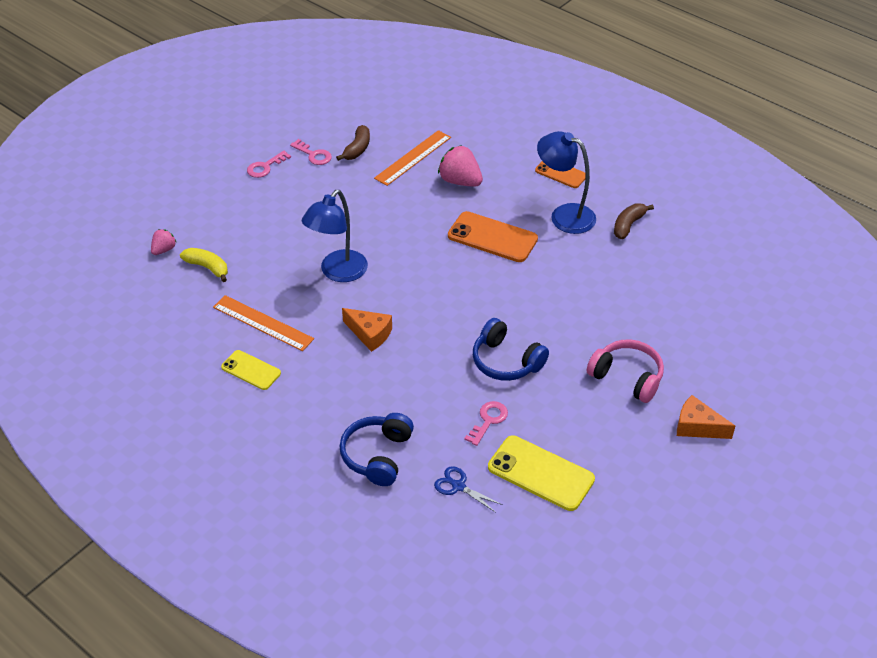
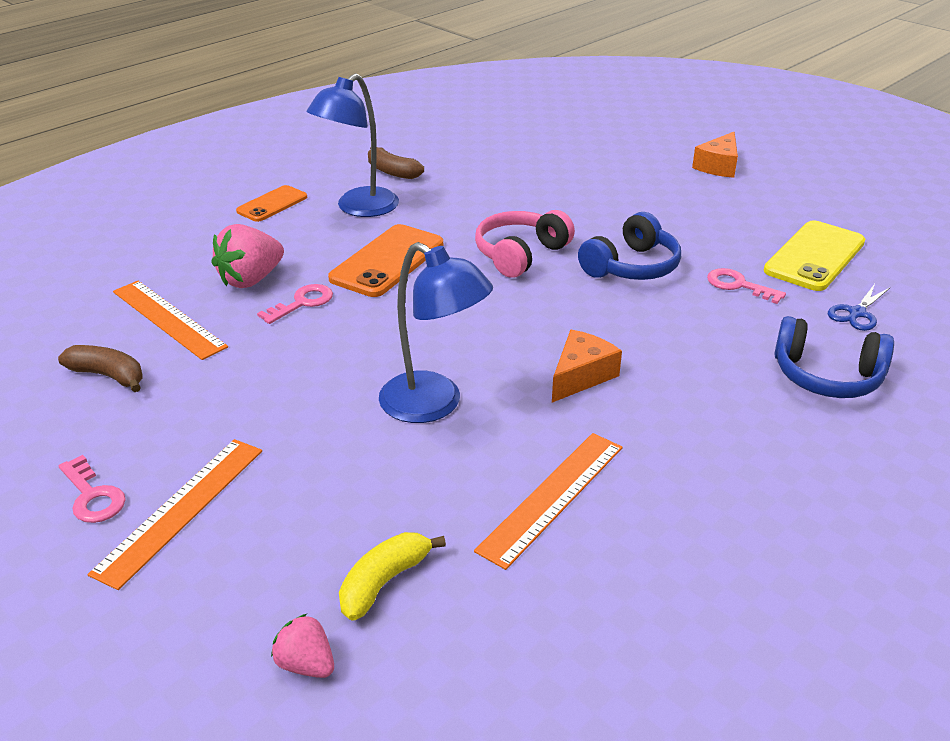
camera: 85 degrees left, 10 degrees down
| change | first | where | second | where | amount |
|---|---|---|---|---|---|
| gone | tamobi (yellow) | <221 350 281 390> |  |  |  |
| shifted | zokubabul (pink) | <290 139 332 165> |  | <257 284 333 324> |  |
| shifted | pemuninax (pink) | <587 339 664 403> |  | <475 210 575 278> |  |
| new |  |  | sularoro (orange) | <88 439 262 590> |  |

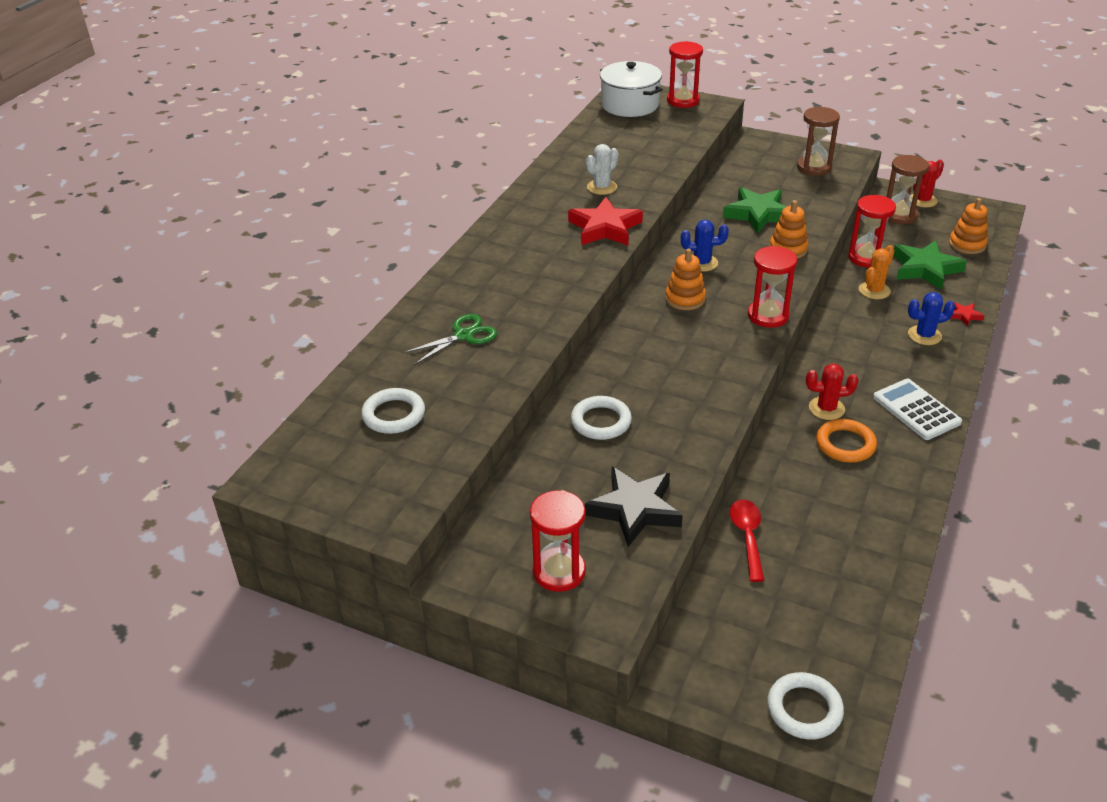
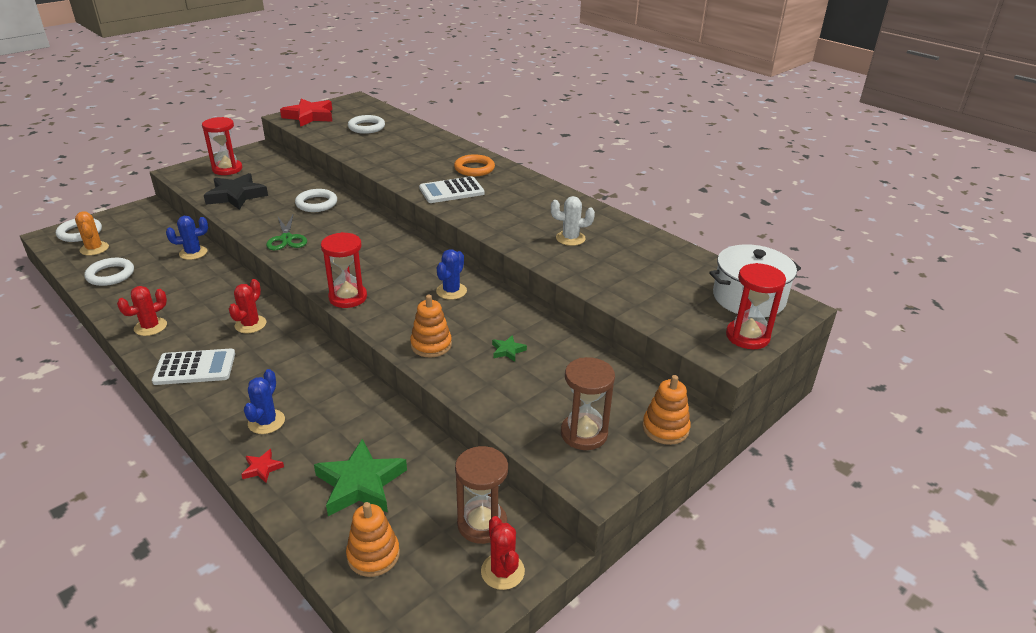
camera: 110 degrees right, 5 degrees down
| change | first | where | second | where | amount |
|---|---|---|---|---|---|
| shifted | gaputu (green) | <403 314 497 365> |  | <266 215 307 250> |  |
| shifted | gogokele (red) | <568 197 643 245> |  | <280 98 333 127> |  |
| rotated | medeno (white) | <586 144 618 195> |  | <551 196 595 246> | 60 degrees counterclockwise |
| shifted | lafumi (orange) | <665 249 706 310> |  | <643 375 691 445> |  |
| scaled | gogokele (green) | <723 187 786 234> |  | <492 335 527 362> | x0.45 |
| swapped | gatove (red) | <730 499 765 582> | medeno (blue) | <166 216 208 260> |  |
| shifted | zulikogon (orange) | <816 419 877 463> |  | <454 154 495 176> |  |
| gone | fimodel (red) | <848 195 896 267> |  |  |  |
| shifted | medeno (orange) | <859 245 895 299> |  | <75 211 109 256> |  |
| new |  |  | zulikogon (white) | <84 258 134 286> |  |
| new |  |  | medeno (red) | <117 286 167 336> |  |
| new |  |  | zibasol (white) | <419 176 485 203> |  |

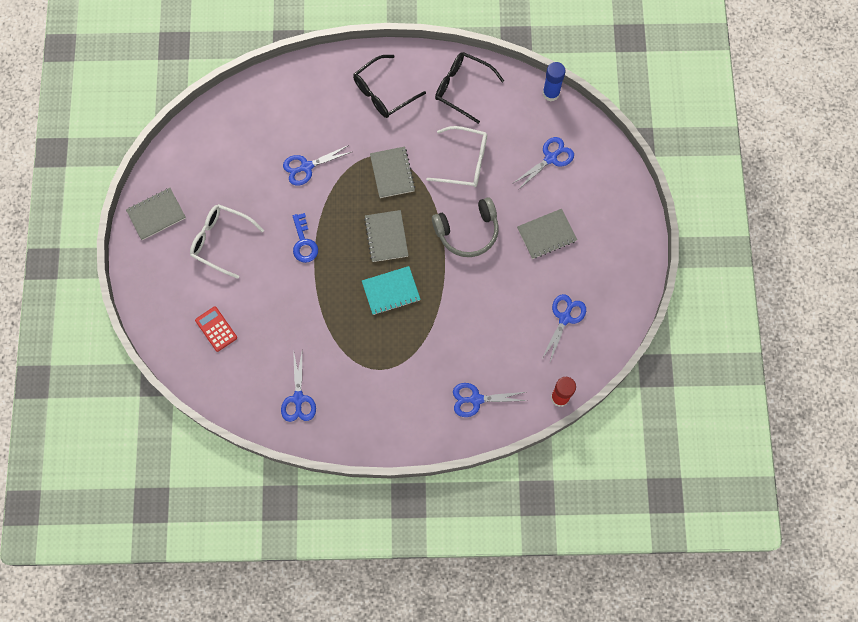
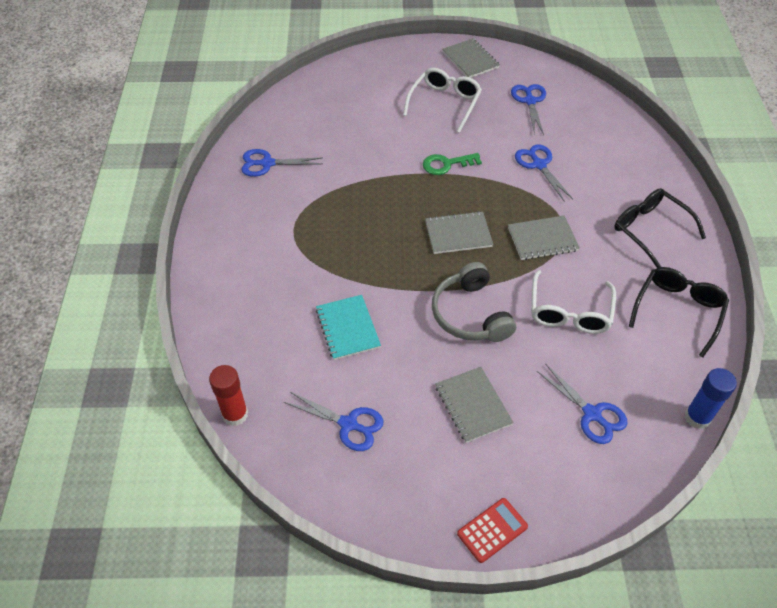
camera: 90 degrees right, 20 degrees down
| change | first | where | second | where | amount |
|---|---|---|---|---|---|
| shifted | zibasol (red) | <195 306 237 352> |  | <457 498 528 563> |  |
| repainted | zokubabul (blue) | <293 213 318 263> | zokubabul (green) | <423 153 482 175> |  |
| shifted | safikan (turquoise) | <362 266 421 315> |  | <316 295 381 360> |  |
| shifted | gaputu (blue) | <453 383 527 417> |  | <511 84 546 135> |  |

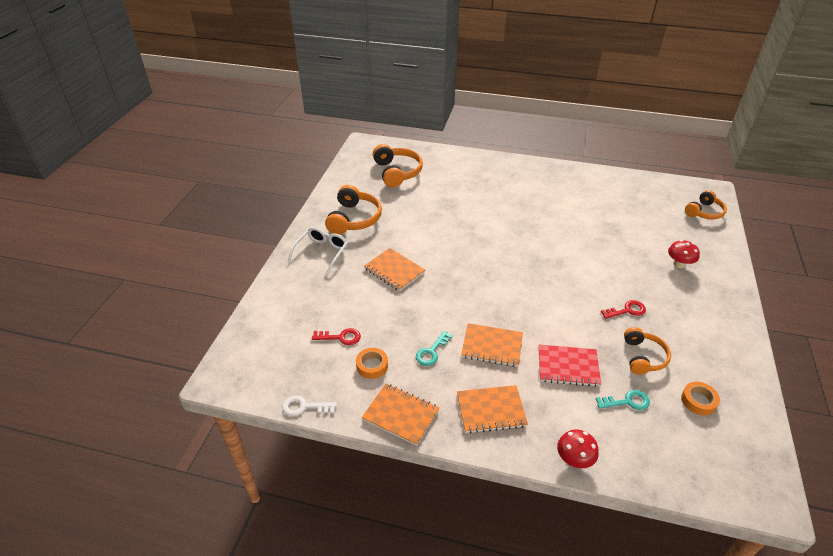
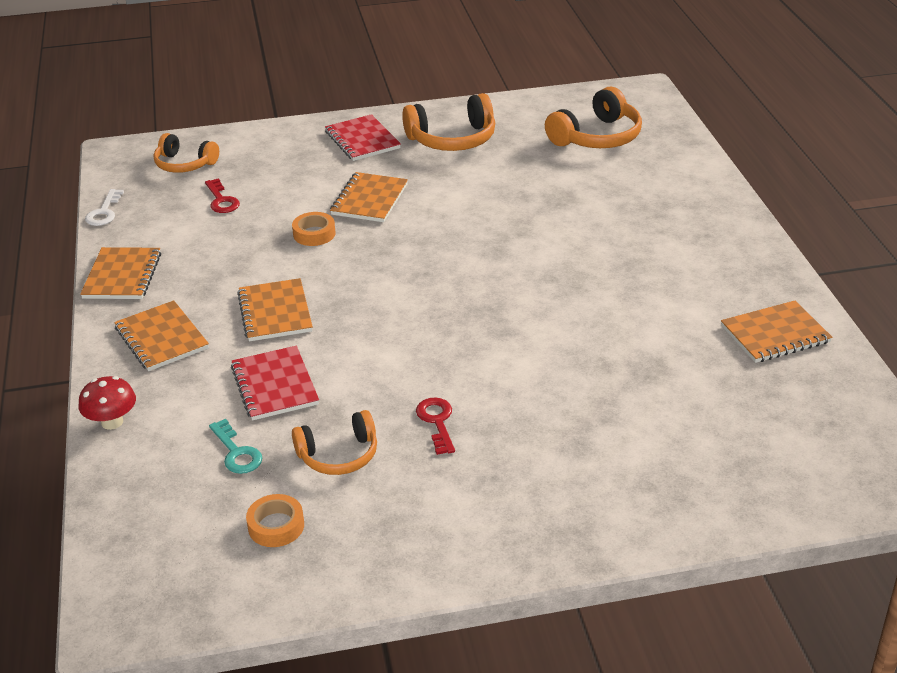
camera: 65 degrees right, 5 degrees down
| change | first | where | second | where | amount |
|---|---|---|---|---|---|
| rotated | zokubabul (white) | <282 396 337 416> |  | <85 189 124 226> | 150 degrees counterclockwise |
| swapped | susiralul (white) | <288 227 348 276> | safikan (red) | <325 114 401 161> |  |
| shifted | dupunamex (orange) | <356 348 388 379> |  | <292 212 335 246> |  |
| gone | zokubabul (turquoise) | <416 331 453 366> |  |  |  |
| rotated | zokubabul (red) | <601 300 646 319> |  | <416 397 455 455> | 150 degrees counterclockwise |
| gone | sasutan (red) | <668 240 700 268> |  |  |  |
| shifted | pemuninax (orange) | <685 190 727 219> |  | <154 133 219 173> |  |
| new |  |  | safikan (orange) | <721 301 832 363> |  |

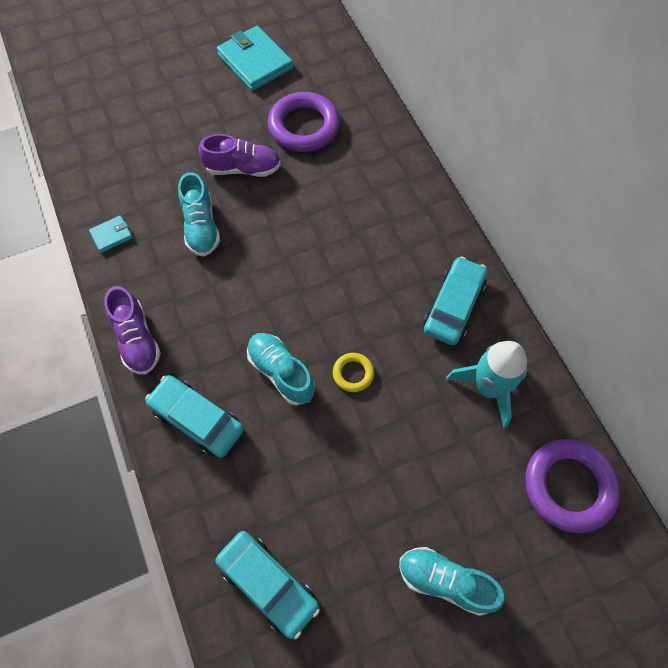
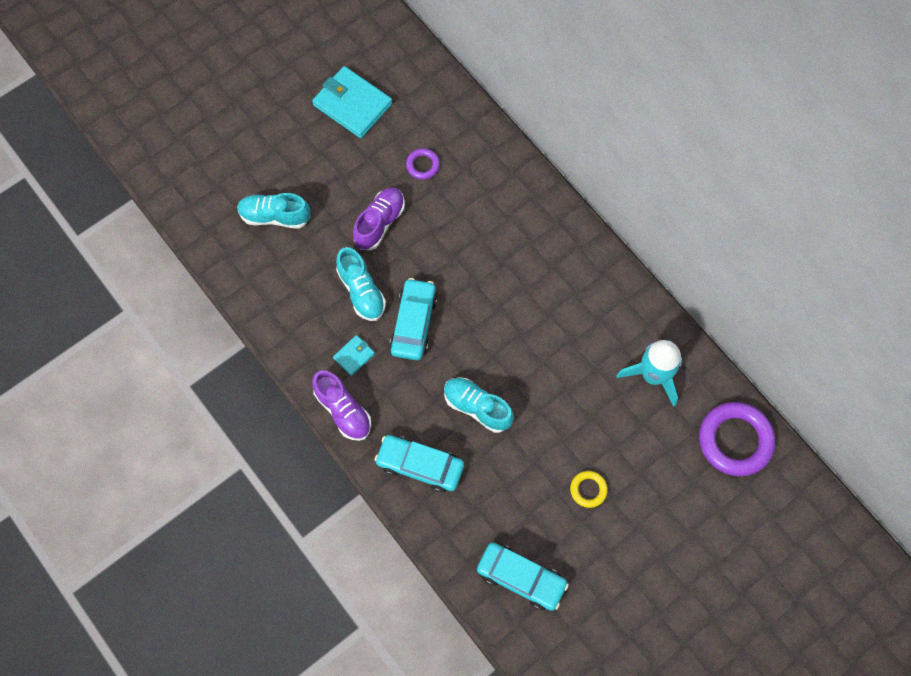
camera: 15 degrees left, 5 degrees up
| change | first | where | second | where | amount |
|---|---|---|---|---|---|
| shifted | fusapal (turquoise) | <89 215 133 253> |  | <333 335 375 376> |  |
| rotated | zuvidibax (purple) | <199 134 281 177> |  | <353 187 405 250> | 45 degrees counterclockwise |
| scaled | zulikogon (purple) | <268 92 340 152> |  | <406 148 440 180> | x0.49 |
| shifted | zulikogon (yellow) | <333 353 374 392> |  | <570 471 608 508> |  |
| shifted | zuvidibax (turquoise) | <399 547 505 616> |  | <237 193 311 229> |  |
| shifted | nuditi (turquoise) | <423 256 487 345> |  | <390 278 437 360> |  |

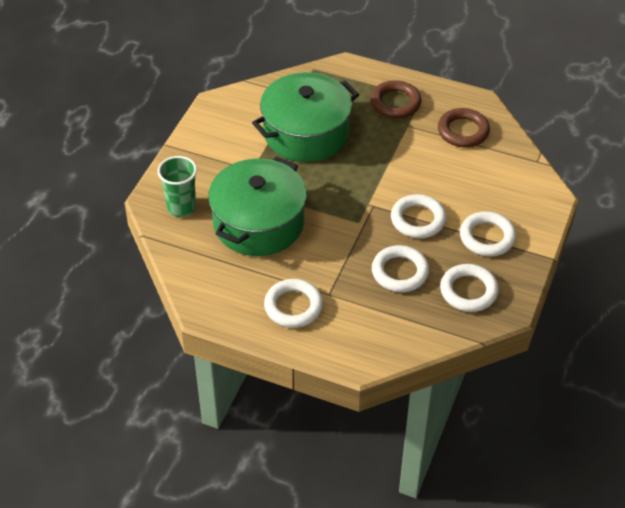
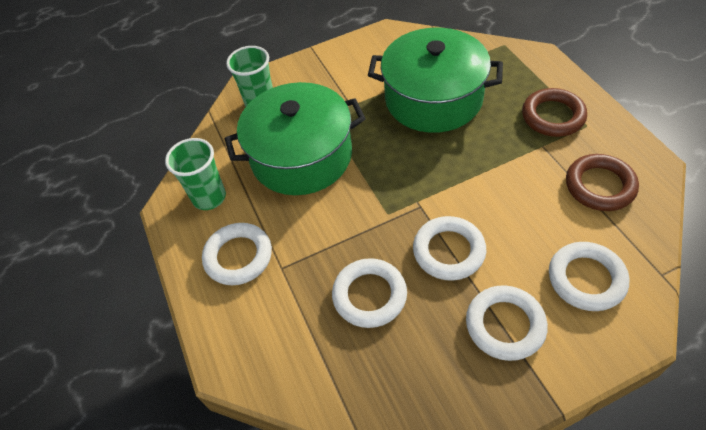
camera: 50 degrees right, 5 degrees up
| change | first | where | second | where | amount |
|---|---|---|---|---|---|
| shifted | zulikogon (white) | <440 264 499 312> |  | <549 242 629 311> |  |
| new |  |  | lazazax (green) | <165 138 226 210> |  |

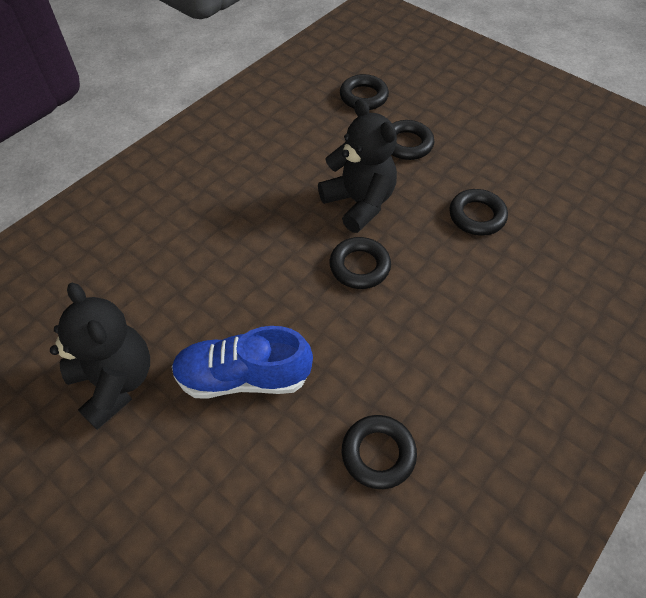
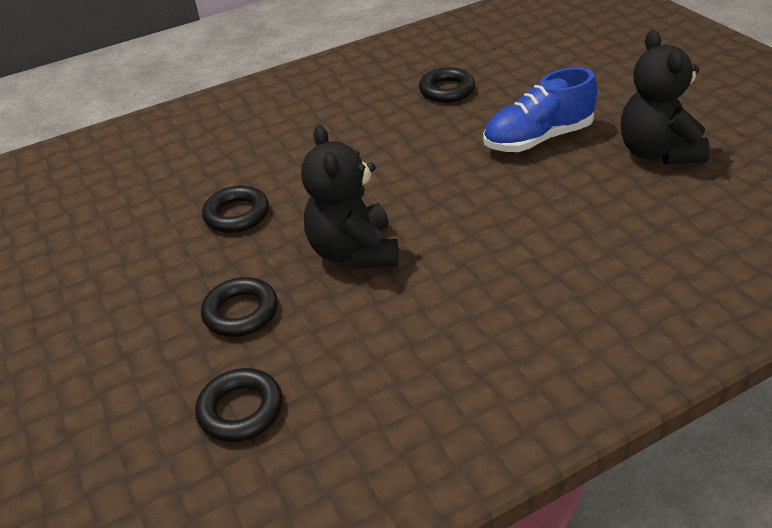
camera: 155 degrees left, 15 degrees down
| change | first | where | second | where | amount |
|---|---|---|---|---|---|
| rotated | zuvidibax (blue) | <172 326 313 399> |  | <483 67 597 152> | 135 degrees clockwise |
| gone | zulikogon (black) | <330 237 391 289> |  |  |  |

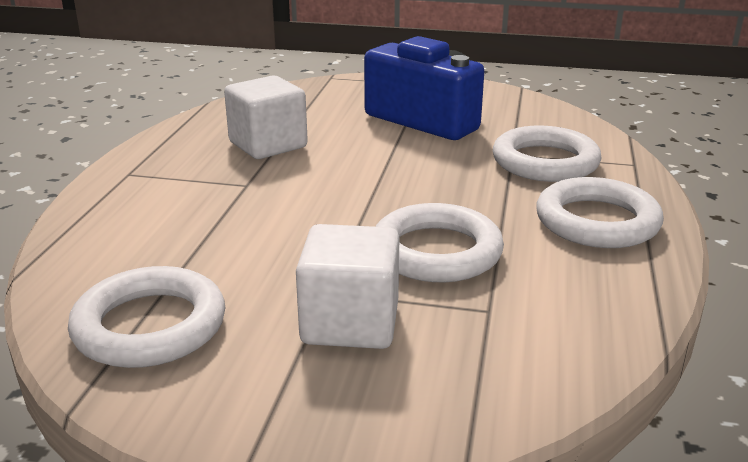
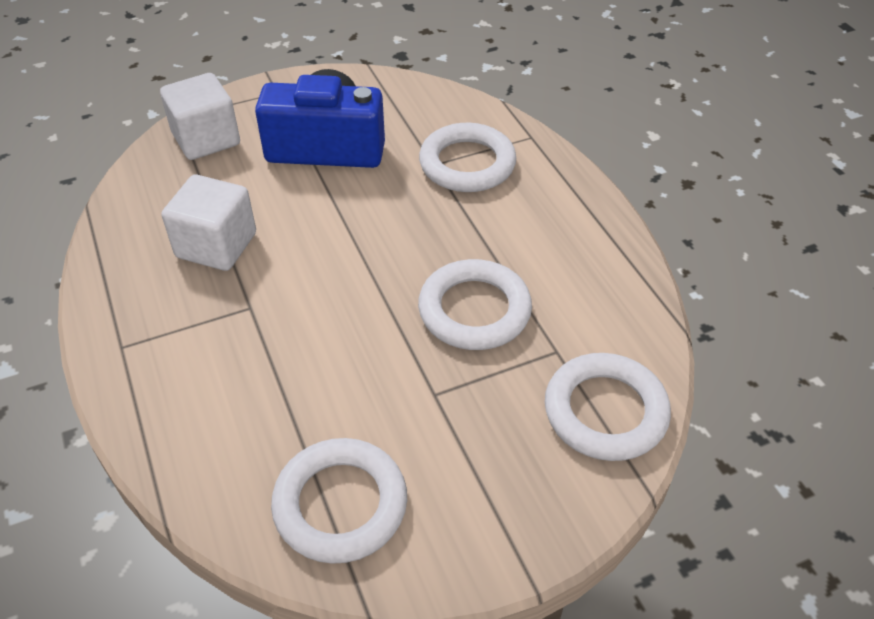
camera: 35 degrees left, 20 degrees up
| change | first | where | second | where | amount |
|---|---|---|---|---|---|
| shifted | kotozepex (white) | <296 224 399 349> |  | <160 73 240 160> |  |
| shifted | zulikogon (white) | <536 177 664 248> |  | <545 353 671 461> |  |

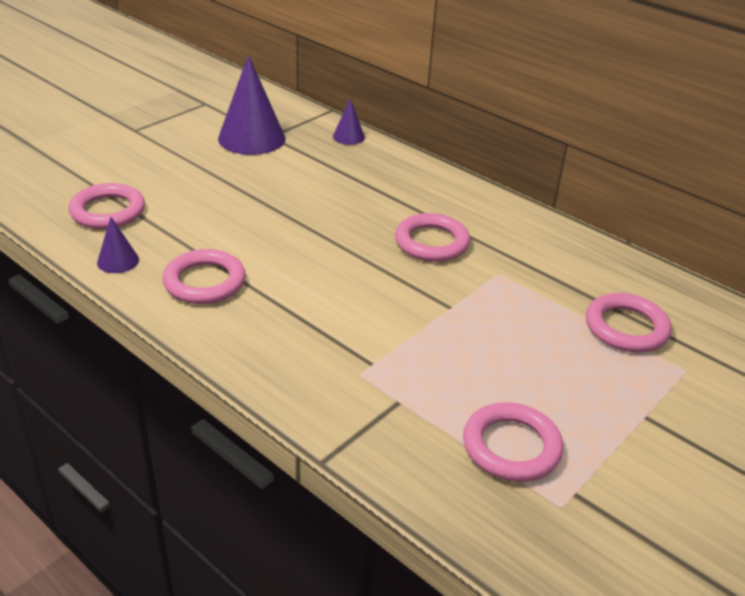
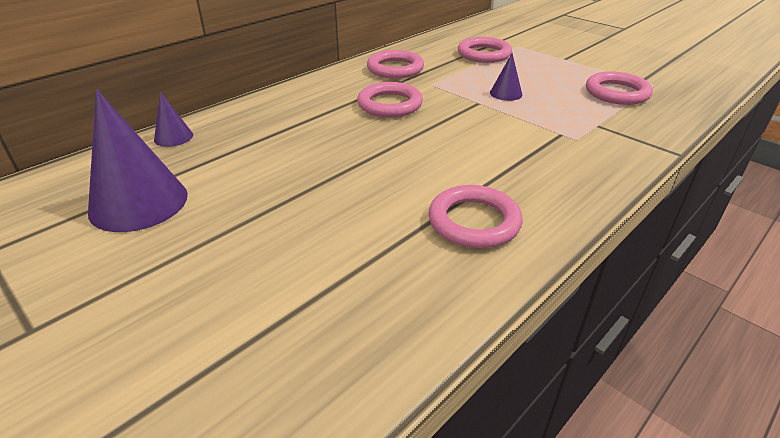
camera: 85 degrees left, 0 degrees up
| change | first | where | second | where | amount |
|---|---|---|---|---|---|
| shifted | zulikogon (pink) | <69 183 145 229> |  | <367 50 424 79> |  |
| shifted | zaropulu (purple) | <97 217 139 273> |  | <490 53 522 101> |  |

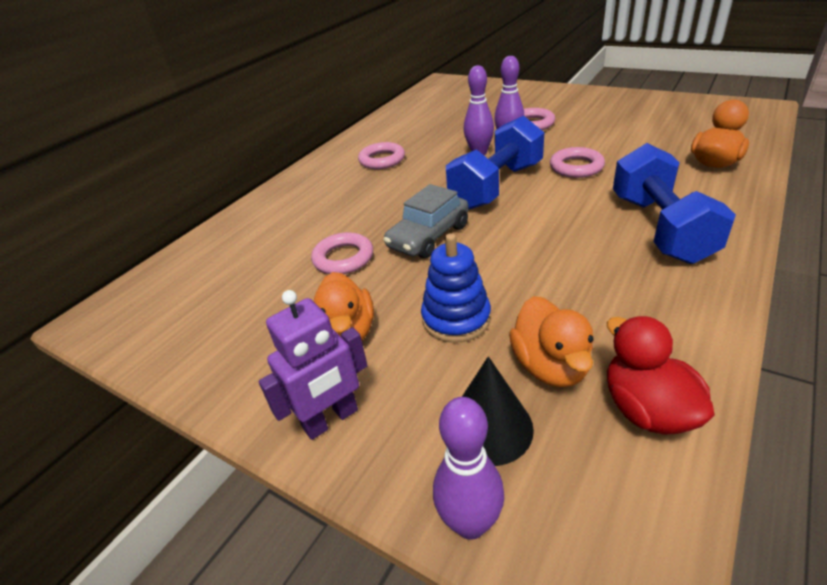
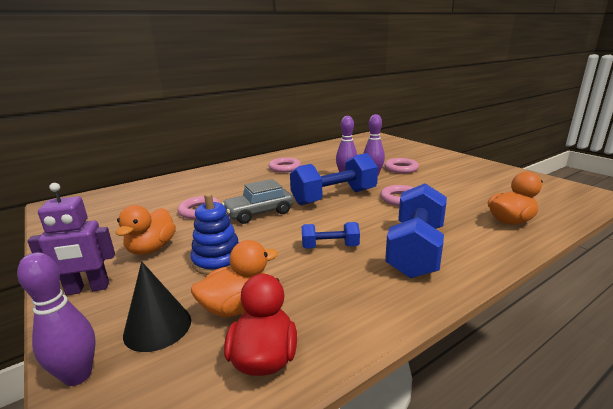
camera: 20 degrees right, 15 degrees down
| change | first | where | second | where | amount |
|---|---|---|---|---|---|
| rotated | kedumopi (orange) | <509 296 593 387> |  | <191 240 278 317> | 135 degrees counterclockwise |
| new |  |  | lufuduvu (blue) | <302 222 360 249> |  |

